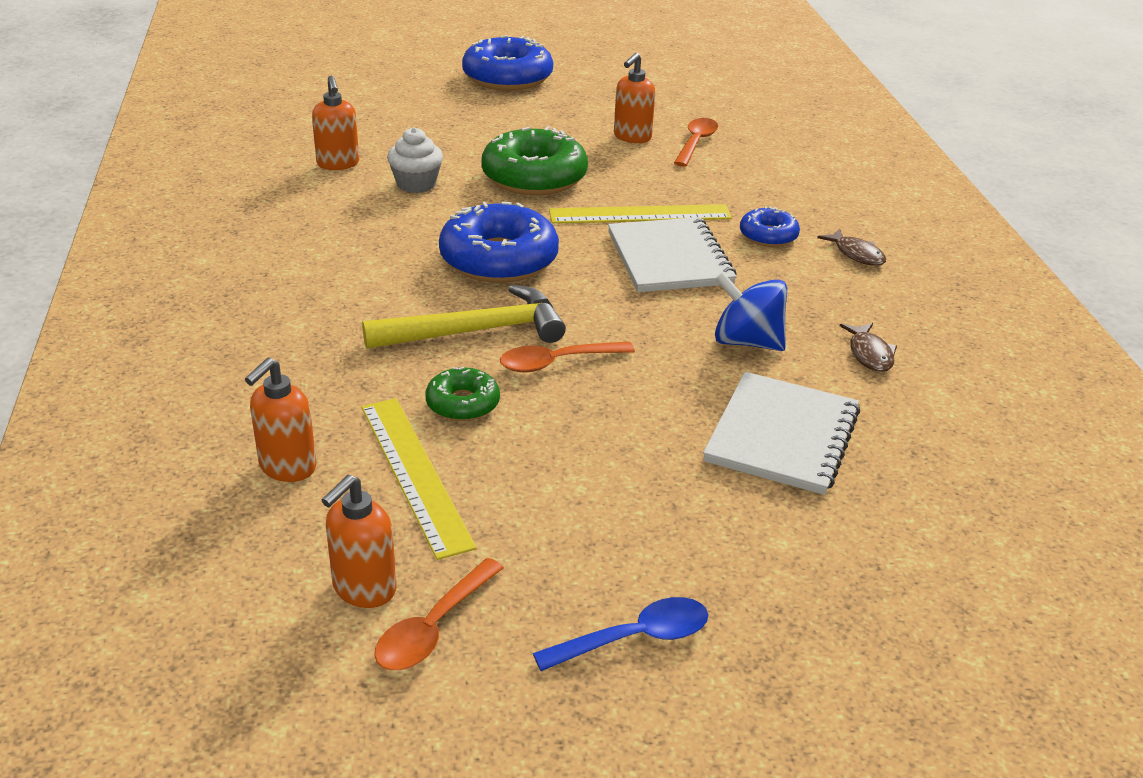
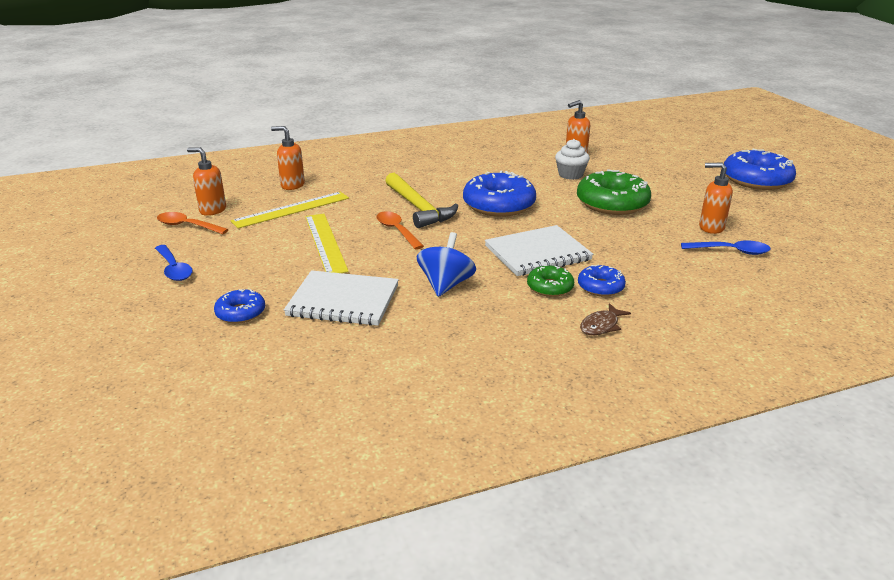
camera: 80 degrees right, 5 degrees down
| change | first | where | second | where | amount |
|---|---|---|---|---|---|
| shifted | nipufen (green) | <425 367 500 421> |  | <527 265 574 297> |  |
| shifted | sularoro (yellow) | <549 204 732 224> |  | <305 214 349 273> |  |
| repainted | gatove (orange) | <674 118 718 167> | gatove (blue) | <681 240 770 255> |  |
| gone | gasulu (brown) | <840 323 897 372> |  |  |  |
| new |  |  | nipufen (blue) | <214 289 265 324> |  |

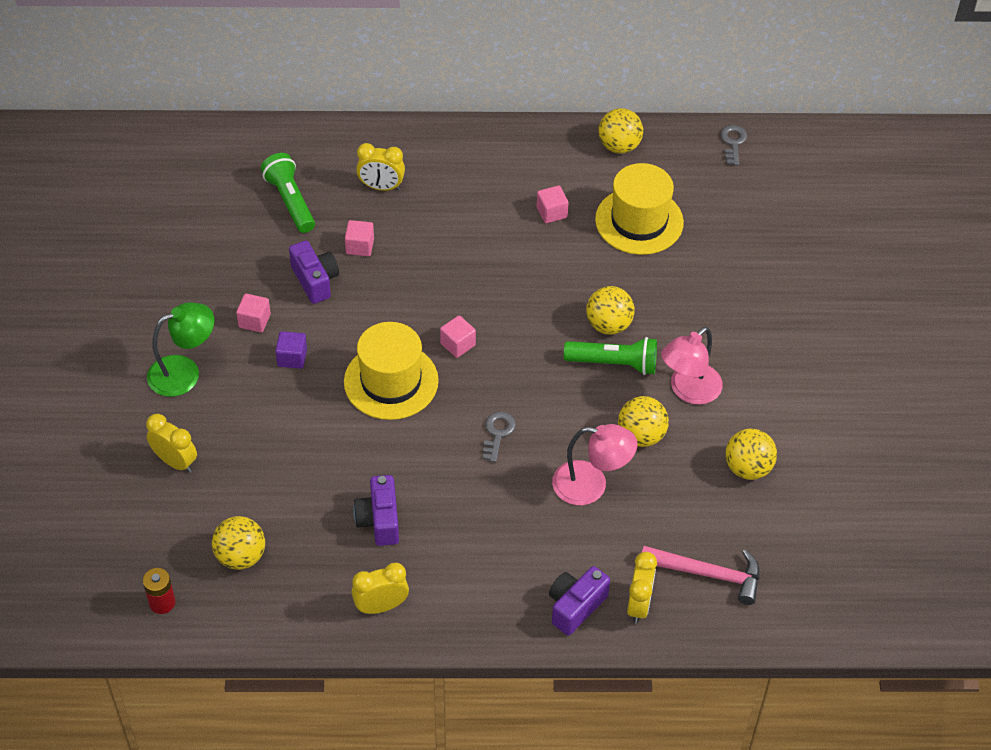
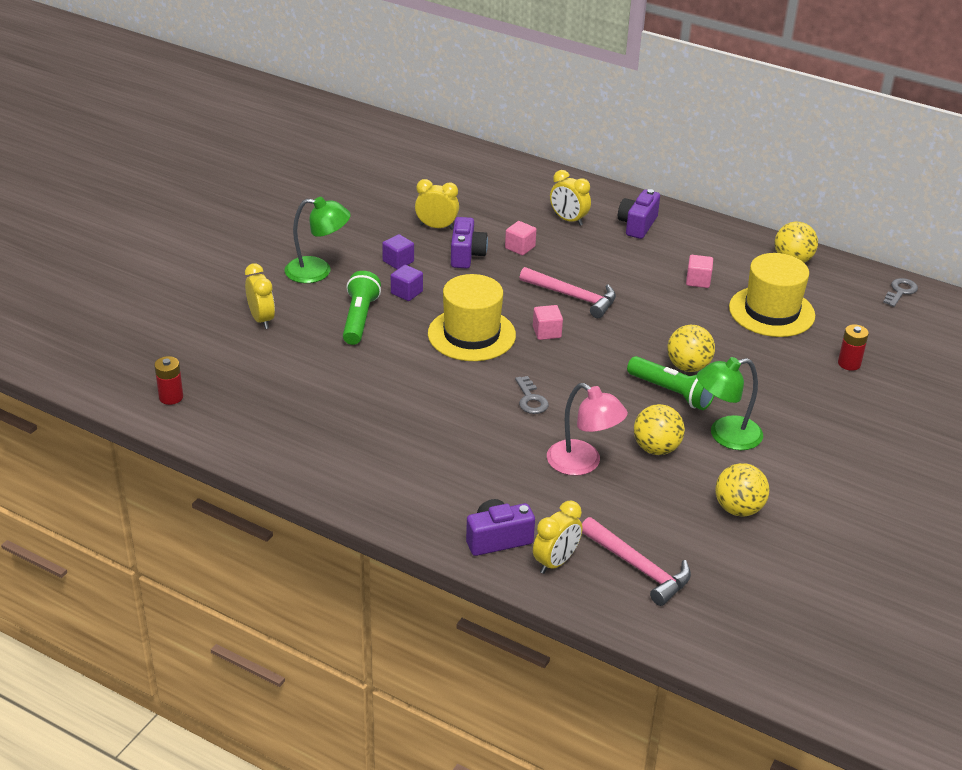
camera: 30 degrees right, 15 degrees down
| change | first | where | second | where | amount |
|---|---|---|---|---|---|
| gone | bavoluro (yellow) | <212 516 265 570> |  |  |  |
| repainted | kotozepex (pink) | <236 294 271 332> | kotozepex (purple) | <382 234 414 269> |  |
| shifted | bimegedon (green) | <261 153 315 233> |  | <343 271 381 345> |  |
| shifted | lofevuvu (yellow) | <351 563 409 614> |  | <415 179 459 230> |  |
| shifted | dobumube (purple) | <353 475 399 546> |  | <618 189 660 239> |  |
| rotated | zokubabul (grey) | <483 412 516 462> |  | <515 376 549 414> | 120 degrees clockwise |
| repainted | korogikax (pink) | <661 327 723 405> | korogikax (green) | <697 357 763 450> |  |
| new |  |  | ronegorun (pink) | <520 267 616 318> |  |
| new |  |  | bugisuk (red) | <838 324 869 371> |  |

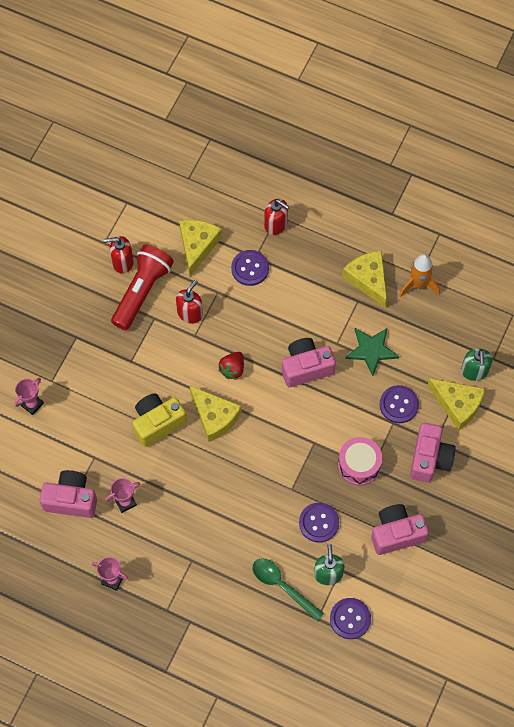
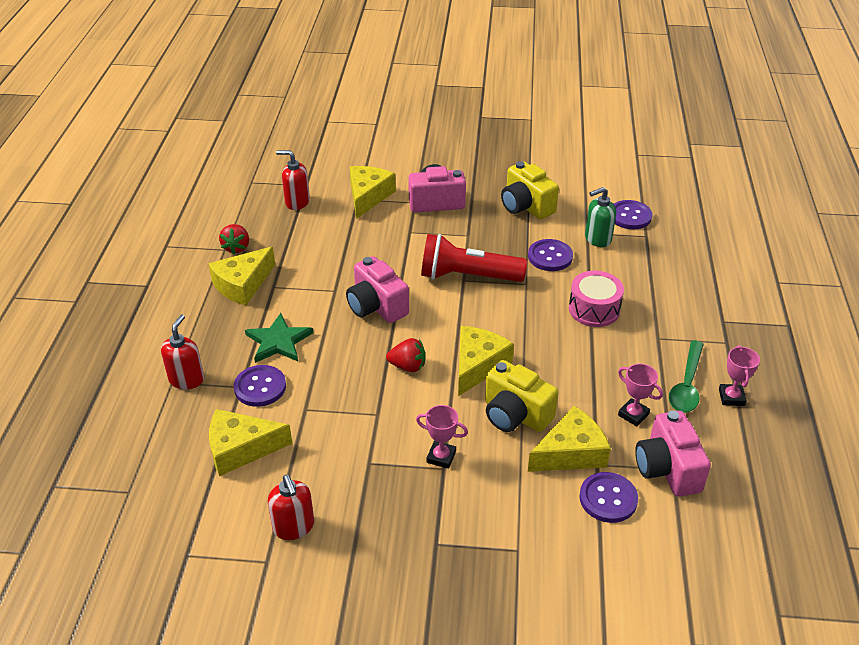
camera: 110 degrees left, 25 degrees down
| change | first | where | second | where | amount |
|---|---|---|---|---|---|
| shifted | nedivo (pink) | <15 378 44 415> |  | <416 405 468 469> |  |
| shifted | bimegedon (red) | <111 244 174 330> |  | <421 234 527 282> |  |
| shifted | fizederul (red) | <176 280 203 324> |  | <276 150 310 210> |  |
| shifted | gatove (green) | <252 558 324 621> |  | <669 340 704 413> |  |
| shifted | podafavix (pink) | <338 437 382 486> |  | <569 271 624 327> |  |
| shifted | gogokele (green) | <345 328 399 376> |  | <245 313 313 363> |  |
| repainted | dobumube (pink) | <371 504 429 555> | dobumube (yellow) | <501 161 559 219> |  |
| shifted | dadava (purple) | <380 385 419 423> |  | <580 472 638 523> |  |
| swapped | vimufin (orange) | <399 254 440 297> | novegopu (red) | <219 224 249 254> |  |
| gone | fizederul (green) | <461 348 493 381> |  |  |  |
| new |  |  | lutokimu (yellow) | <528 406 611 472> |  |

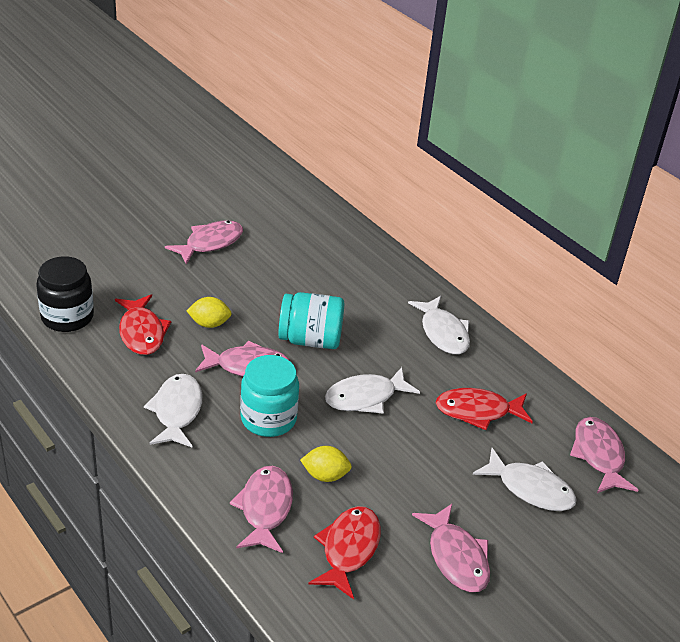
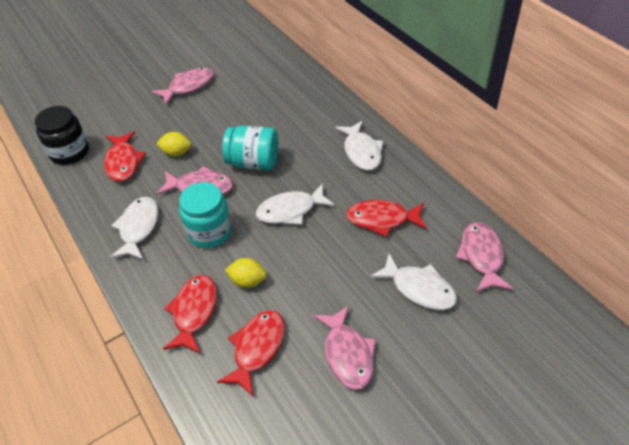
camera: 10 degrees right, 10 degrees up
| change | first | where | second | where | amount |
|---|---|---|---|---|---|
| repainted | gasulu (pink) | <230 466 293 553> | gasulu (red) | <163 275 217 353> |  |

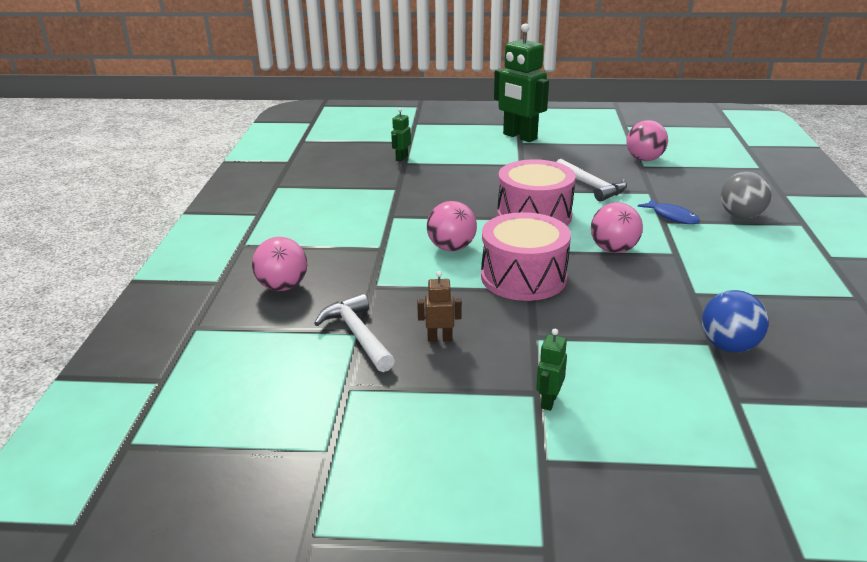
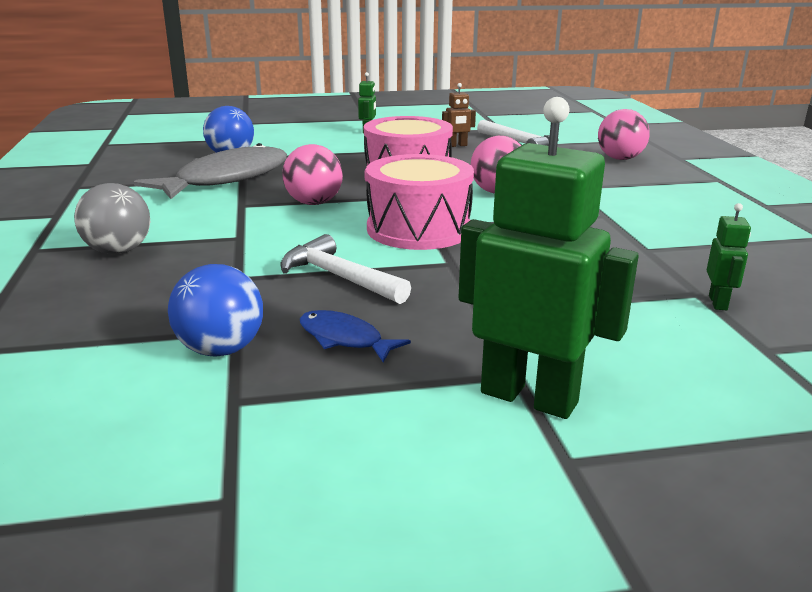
camera: 165 degrees right, 5 degrees down
| change | first | where | second | where | amount |
|---|---|---|---|---|---|
| repainted | bavoluro (pink) | <626 120 668 161> | bavoluro (blue) | <168 264 263 357> |  |
| shifted | gasulu (blue) | <638 199 700 224> |  | <300 310 411 362> |  |
| new |  |  | gasulu (grey) | <134 143 287 199> |  |

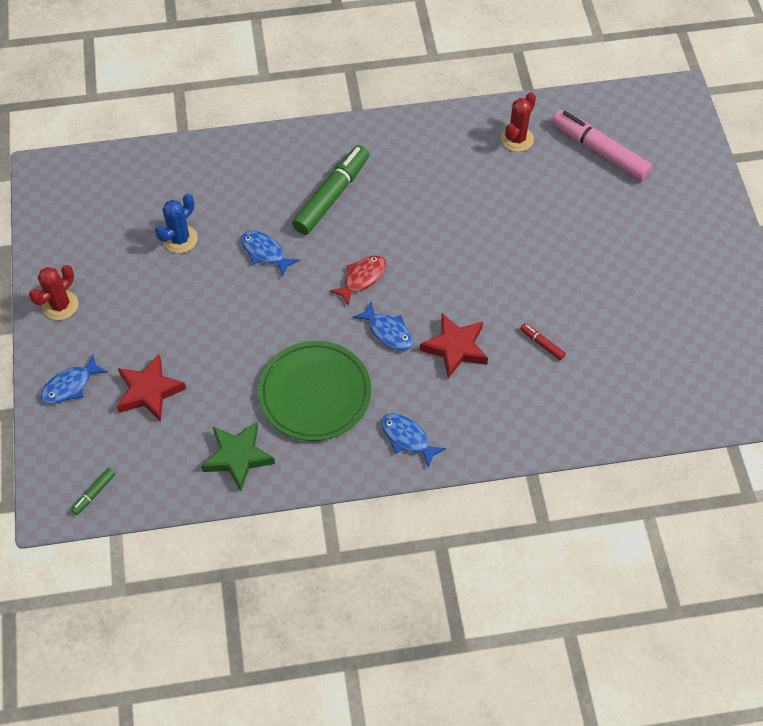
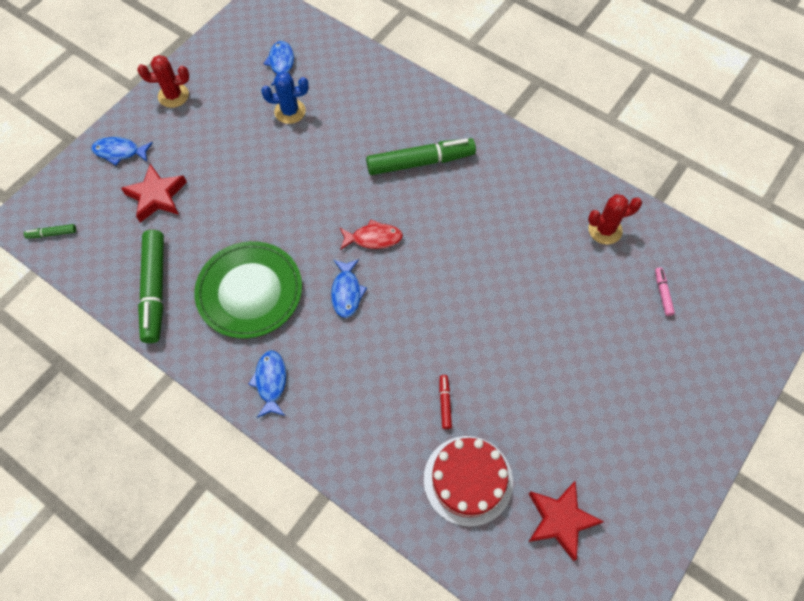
camera: 45 degrees right, 5 degrees up
| change | first | where | second | where | amount |
|---|---|---|---|---|---|
| swapped | gogokele (green) | <201 422 275 491> | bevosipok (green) | <138 230 164 343> |  |
| shifted | gasulu (blue) | <241 231 300 277> |  | <264 41 294 86> |  |
| shifted | gogokele (red) | <420 314 488 378> |  | <528 481 604 561> |  |
| scaled | bevosipok (pink) | <552 110 653 181> |  | <655 267 675 316> | x0.43 |
| new |  |  | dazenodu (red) | <424 436 513 527> |  |

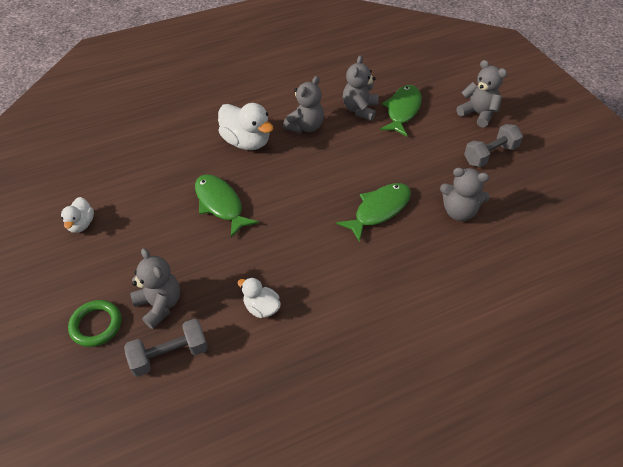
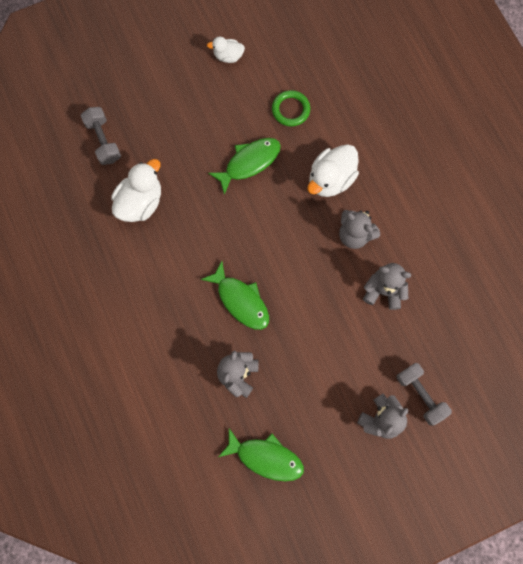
camera: 90 degrees right, 25 degrees up
| change | first | where | second | where | amount |
|---|---|---|---|---|---|
| shifted | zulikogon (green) | <68 300 121 347> |  | <272 90 310 126> |  |
| gone | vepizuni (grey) | <130 248 180 329> |  |  |  |
| scaled | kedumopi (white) | <237 277 281 318> |  | <111 159 161 222> | x1.75 |
| shifted | gasulu (green) | <380 85 422 136> |  | <219 428 304 481> |  |
| shifted | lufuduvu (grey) | <464 124 523 167> |  | <397 363 452 426> |  |

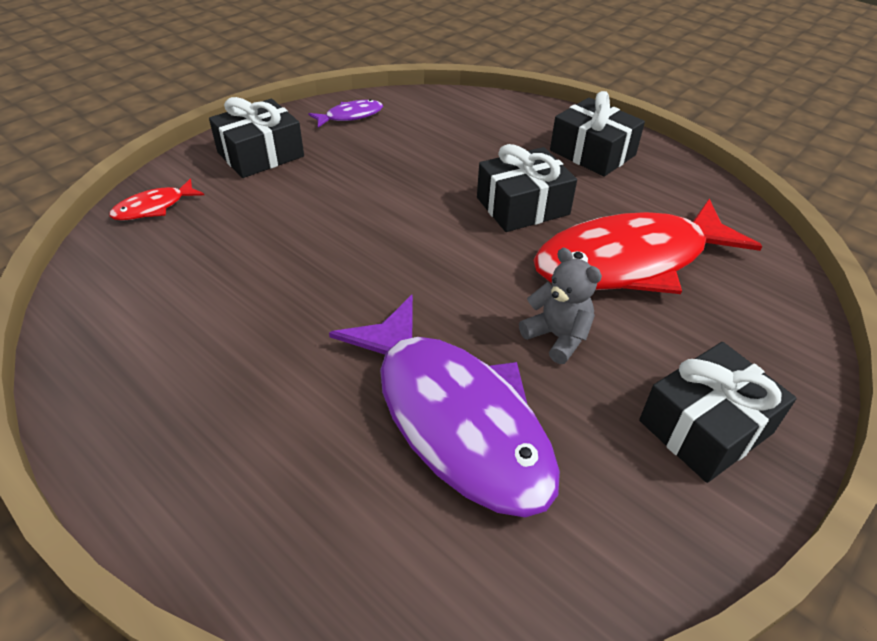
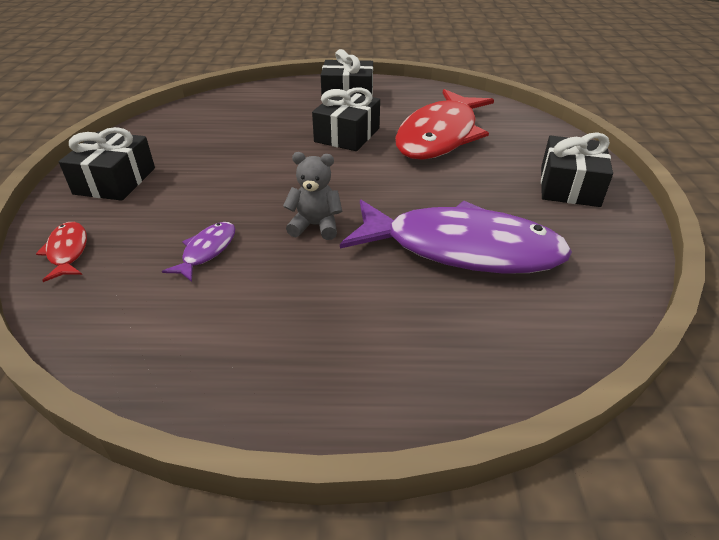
camera: 40 degrees left, 5 degrees down
| change | first | where | second | where | amount |
|---|---|---|---|---|---|
| rotated | gasulu (red) | <109 179 204 221> |  | <36 222 87 282> | 150 degrees clockwise |
| shifted | gasulu (purple) | <308 99 383 128> |  | <162 222 235 282> |  |
| shifted | vepizuni (grey) | <519 248 602 364> |  | <283 152 342 240> |  |

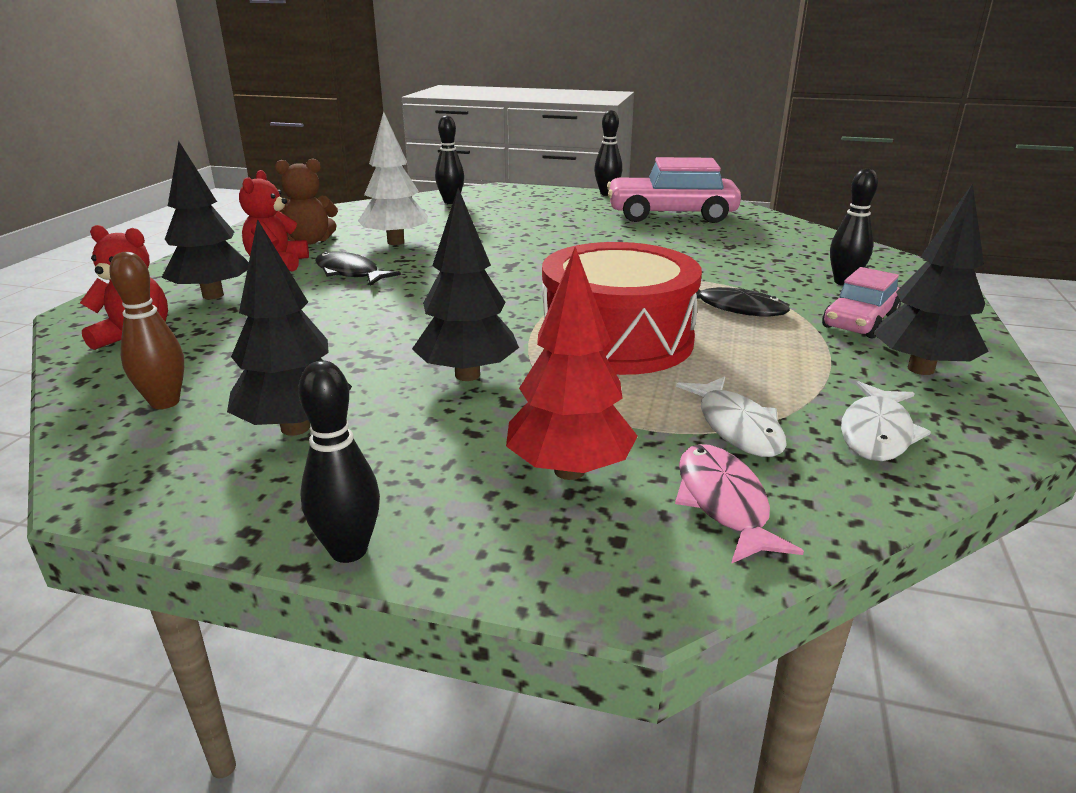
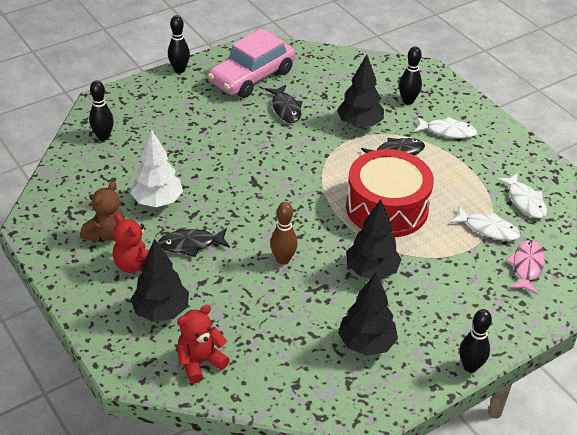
camera: 50 degrees left, 15 degrees up
| change | first | where | second | where | amount |
|---|---|---|---|---|---|
| shifted | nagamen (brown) | <109 252 185 409> |  | <270 202 298 265> |  |
| gone | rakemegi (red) | <506 247 638 480> |  |  |  |
| rotated | gasulu (pink) | <675 444 804 564> |  | <506 240 545 294> | 75 degrees clockwise |
| swapped | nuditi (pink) | <822 267 901 339> | gasulu (white) | <414 117 477 138> |  |
| shifted | rakemegi (black) | <873 183 989 375> |  | <337 54 384 128> |  |
| new |  |  | gasulu (black) | <265 85 303 123> |  |

